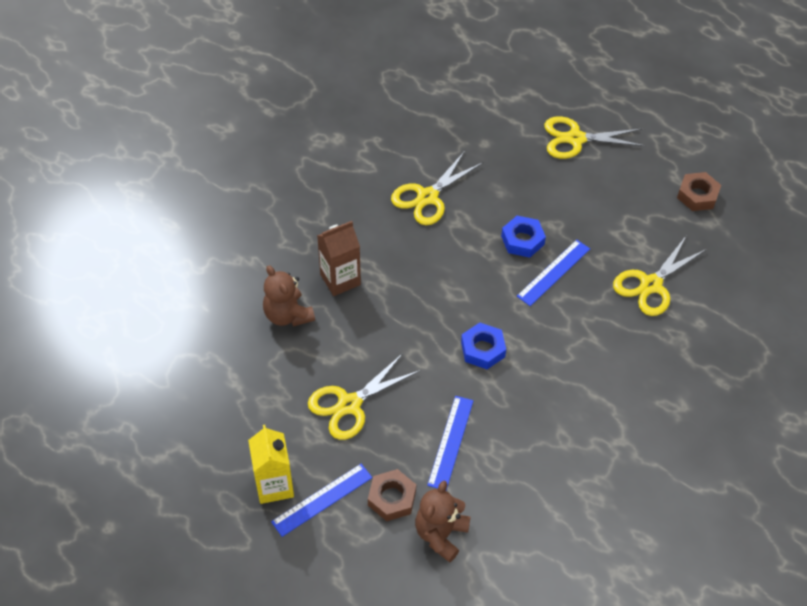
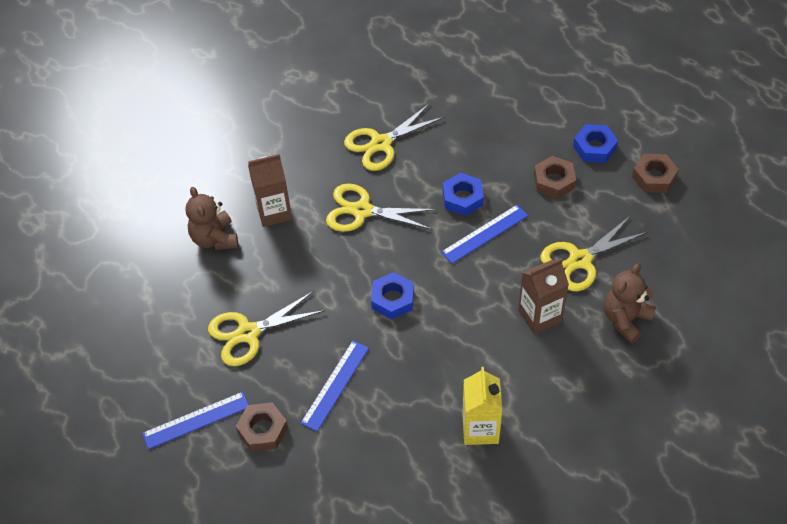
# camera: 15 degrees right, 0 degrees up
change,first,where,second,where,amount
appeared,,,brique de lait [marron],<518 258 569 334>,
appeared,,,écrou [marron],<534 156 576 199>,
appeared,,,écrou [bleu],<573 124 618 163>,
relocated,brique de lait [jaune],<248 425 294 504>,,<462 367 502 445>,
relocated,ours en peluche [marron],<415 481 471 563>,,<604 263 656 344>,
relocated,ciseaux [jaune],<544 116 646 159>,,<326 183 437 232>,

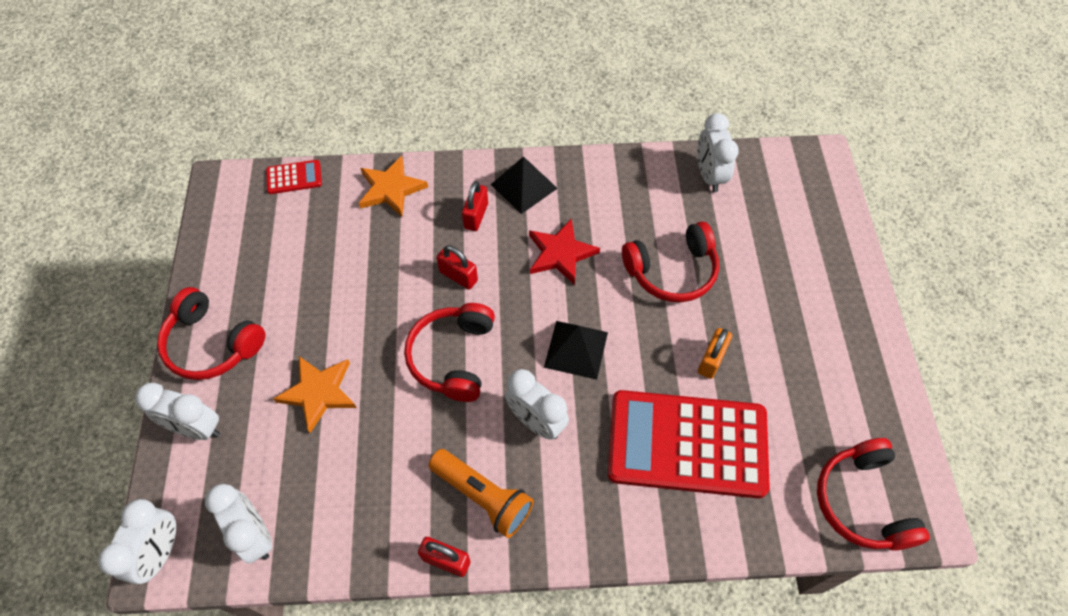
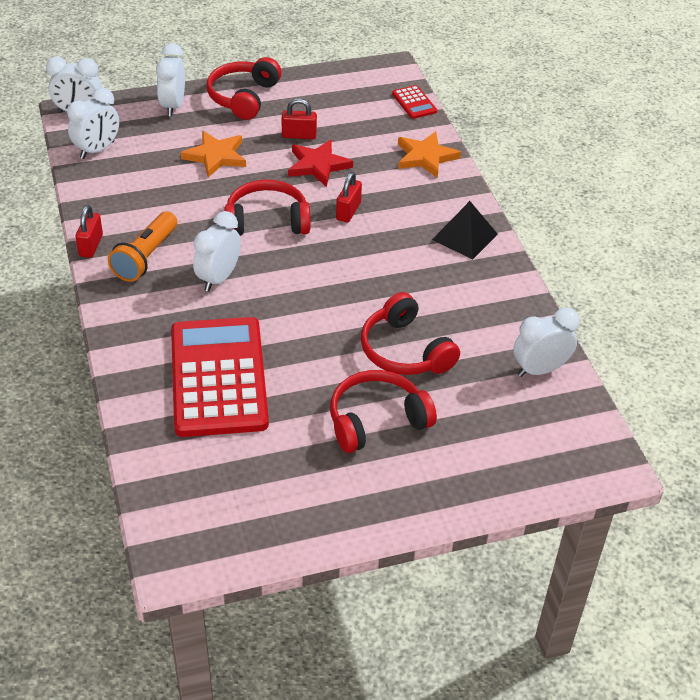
# camera: 75 degrees right, 15 degrees down
change,first,where,second,where,amount
missing,pyramide [noir],<544 321 608 380>,,,
missing,cadenas [orange],<698 328 732 379>,,,
relocated,cadenas [rouge],<462 181 488 231>,,<282 98 317 139>,
relocated,étoile [rouge],<529 218 600 285>,,<288 140 353 187>,
relocated,casque audio [rouge],<817 438 930 551>,,<330 370 437 453>,

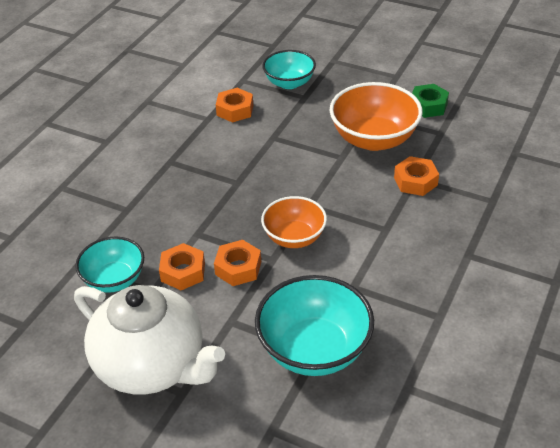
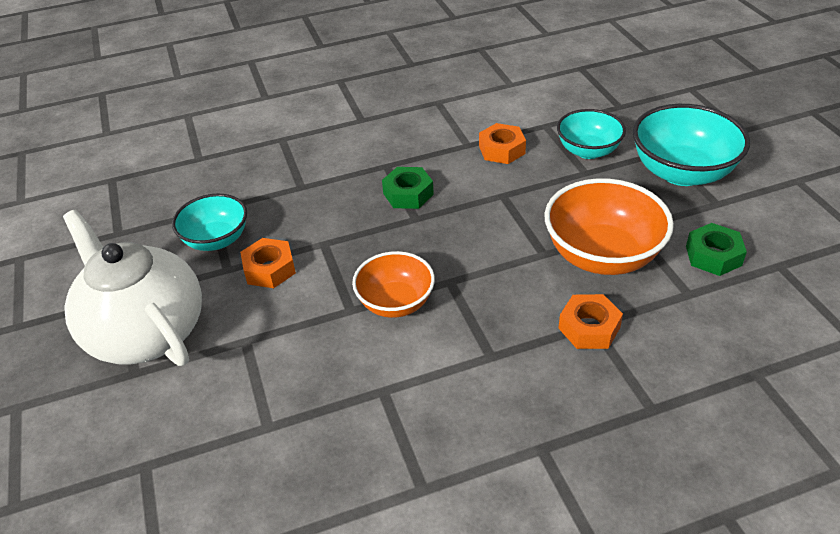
# camera: 45 degrees right, 0 degrees up
change,first,where,second,where,amount
missing,écrou [orange],<214 240 261 286>,,,
appeared,,,écrou [vert],<382 167 434 209>,
relocated,bol [turquoise],<255 275 374 376>,,<633 104 750 186>,
spun,théière [blanc],<74 285 225 395>,,<63 210 202 366>,150 degrees clockwise

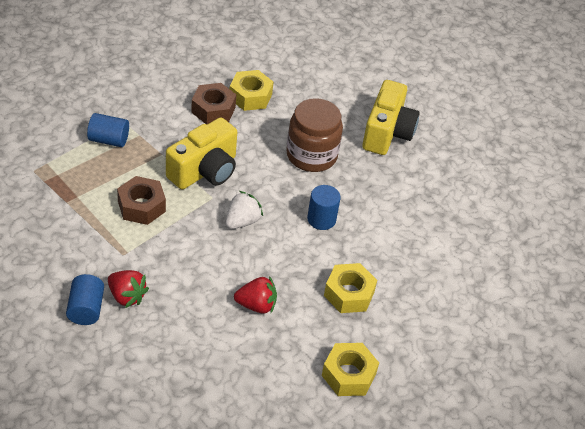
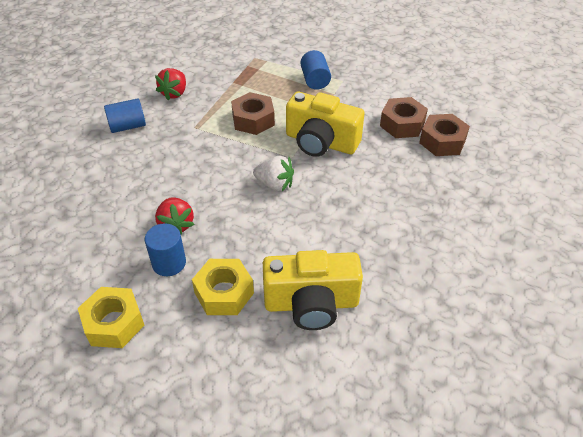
# camera: 75 degrees right, 0 degrees up
change,first,where,second,where,amount
missing,bocal [marron],<286 98 343 172>,,,
relocated,fraise [rouge],<108 270 149 308>,,<155 68 186 101>,
relocated,cylindre [bleu],<307 185 341 230>,,<145 223 186 276>,
relocated,appareil photo [jaune],<362 80 420 155>,,<263 250 363 330>,
colour,écrou [jaune],<230 70 273 111>,écrou [marron],<419 114 470 156>,

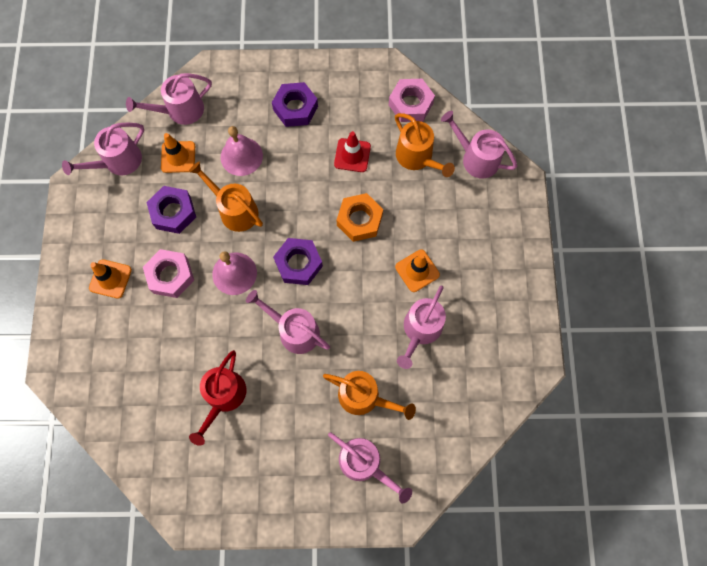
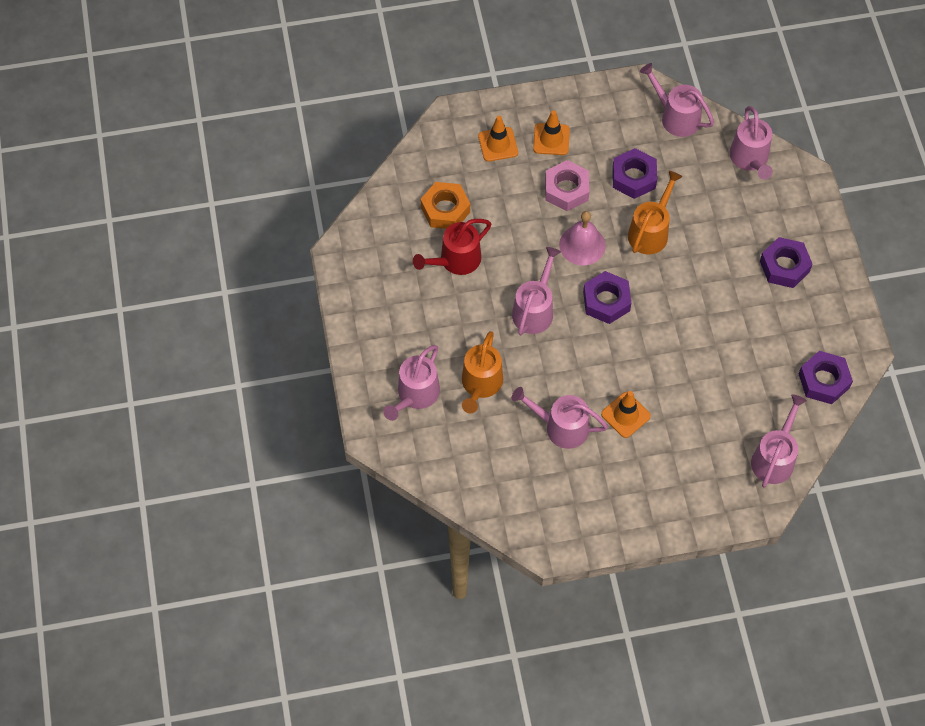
# camera: 80 degrees right, 10 degrees down
change,first,where,second,where,amount
missing,cloche [rose],<221 126 263 176>,,,
missing,cône de chantier [rouge],<334 131 371 172>,,,
missing,arrosoir [orange],<395 113 455 177>,,,
relocated,cône de chantier [orange],<161 133 195 173>,,<478 116 518 162>,
relocated,écrou [orange],<337 193 383 242>,,<421 182 470 229>,
colour,écrou [rose],<389 79 435 122>,écrou [violet],<799 351 853 404>,
spun,arrosoir [rose],<126 73 212 125>,,<730 106 773 180>,150 degrees counterclockwise
spun,arrosoir [rouge],<189 350 246 446>,,<413 219 491 275>,45 degrees counterclockwise

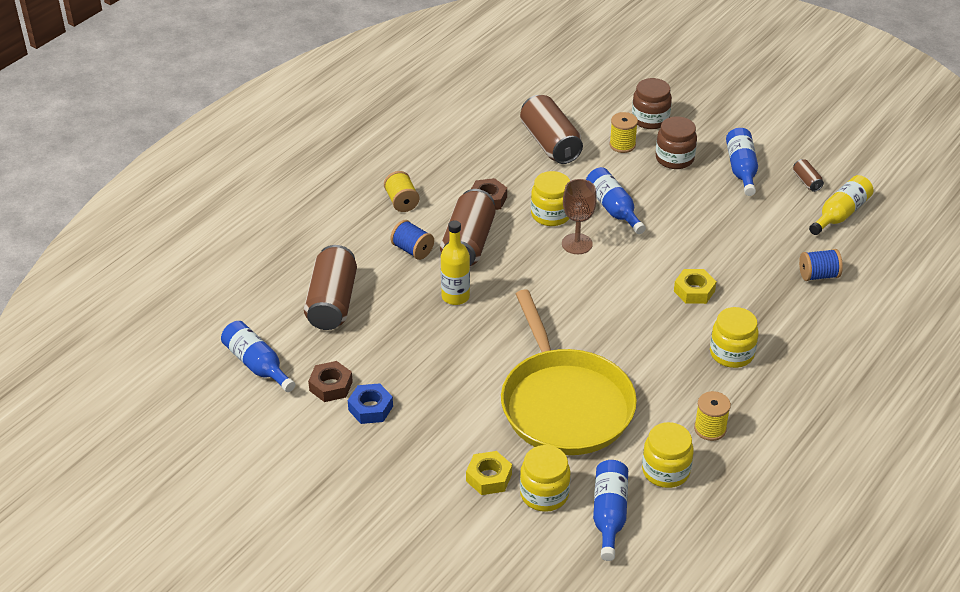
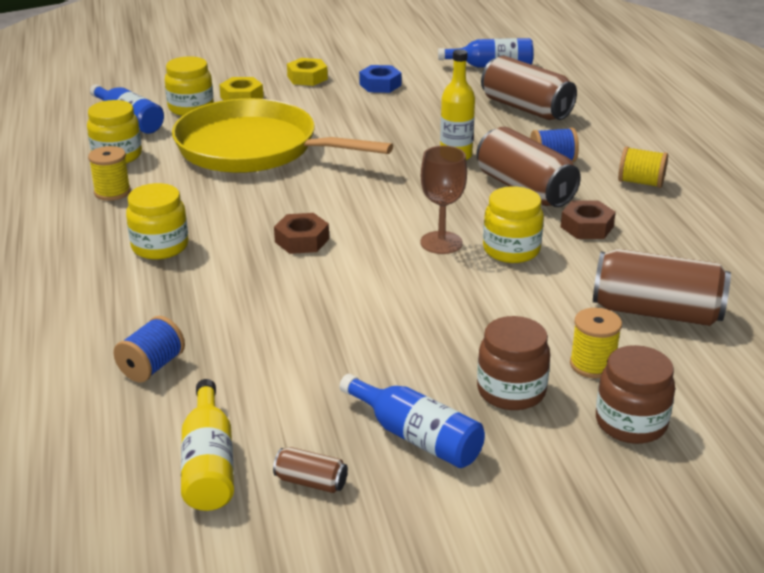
# camera: 130 degrees right, 10 degrees down
change,first,where,second,where,amount
missing,bouteille [bleu],<586 167 646 234>,,,
relocated,écrou [marron],<308 361 353 402>,,<274 213 329 254>,
relocated,écrou [jaune],<674 269 716 304>,,<287 58 328 86>,

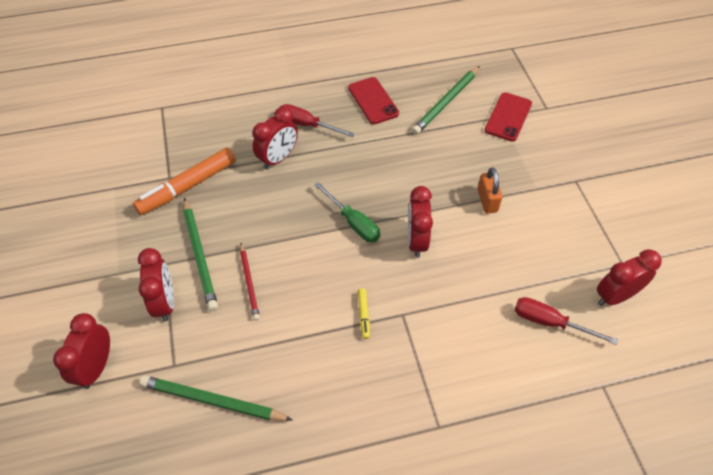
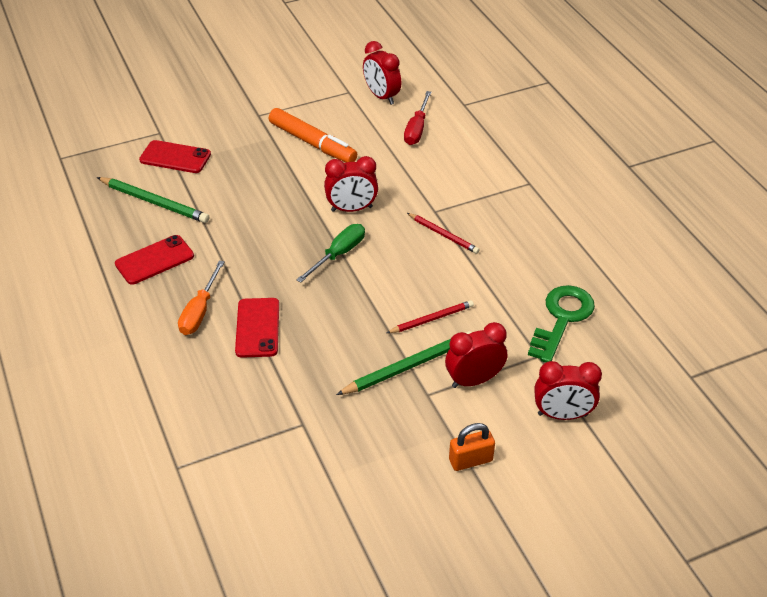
# camera: 100 degrees left, 10 degrees down
change,first,where,second,where,amount
relocated,feutre [orange],<133 148 236 215>,,<269 108 357 162>,
relocated,cadenas [orange],<477 167 502 214>,,<449 423 495 471>,
exchanged,crayon [vert],<139 375 292 421>,clé [vert],<528 285 595 363>,
exchanged,réveil [rouge],<252 107 298 169>,téléphone [rouge],<235 298 279 358>,
exchanged,feutre [jaune],<358 288 370 339>,crayon [rouge],<407 213 480 254>,
colour,tournevis [rouge],<280 104 355 137>,tournevis [orange],<178 261 225 335>,

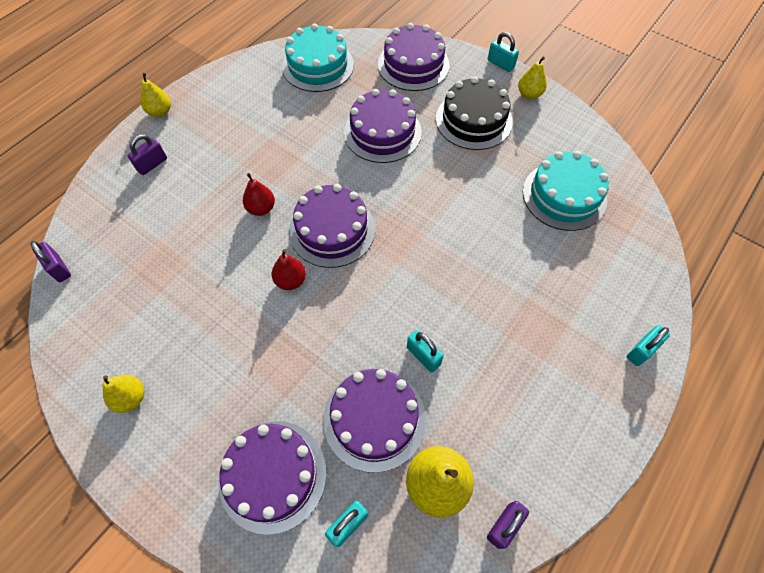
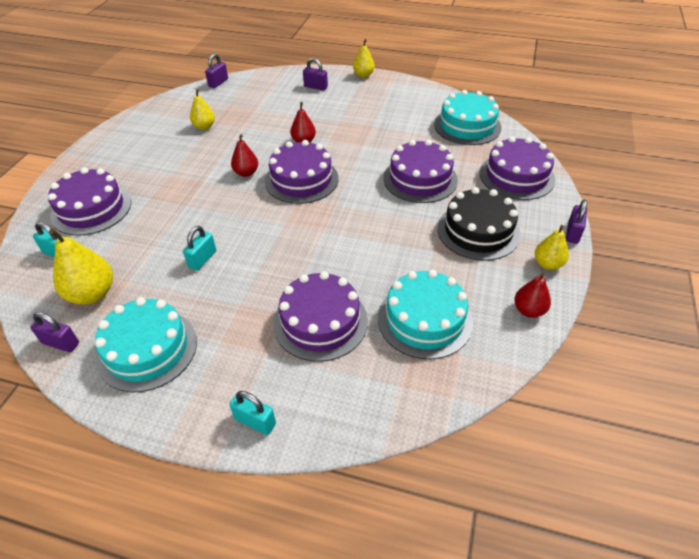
# camera: 70 degrees right, 15 degrees down
change,first,where,second,where,amount
appeared,,,gâteau [turquoise],<95 297 197 392>,
appeared,,,poire [rouge],<514 272 551 318>,
relocated,poire [jaune],<103 375 144 413>,,<190 89 215 130>,
relocated,gâteau [violet],<323 369 426 473>,,<273 271 368 362>,
colour,cadenas [turquoise],<488 32 519 72>,cadenas [violet],<566 199 587 244>,

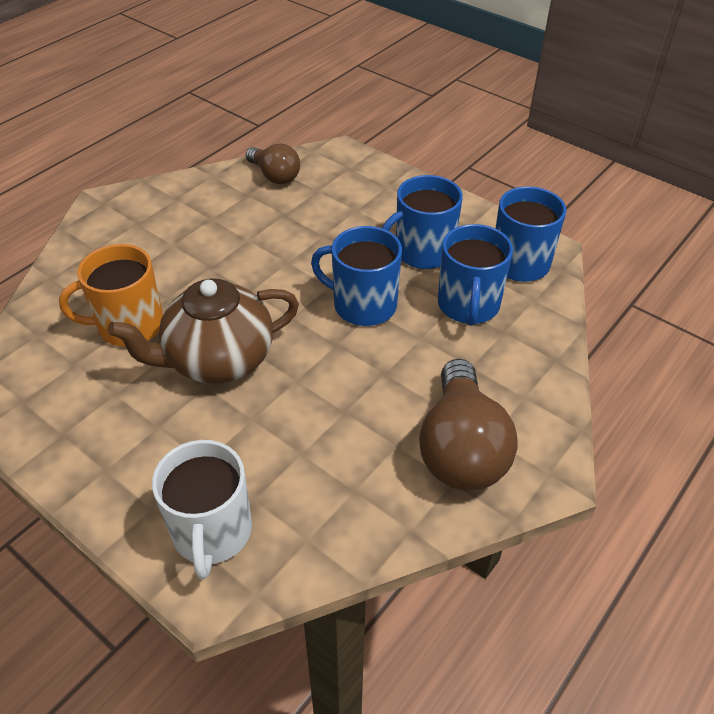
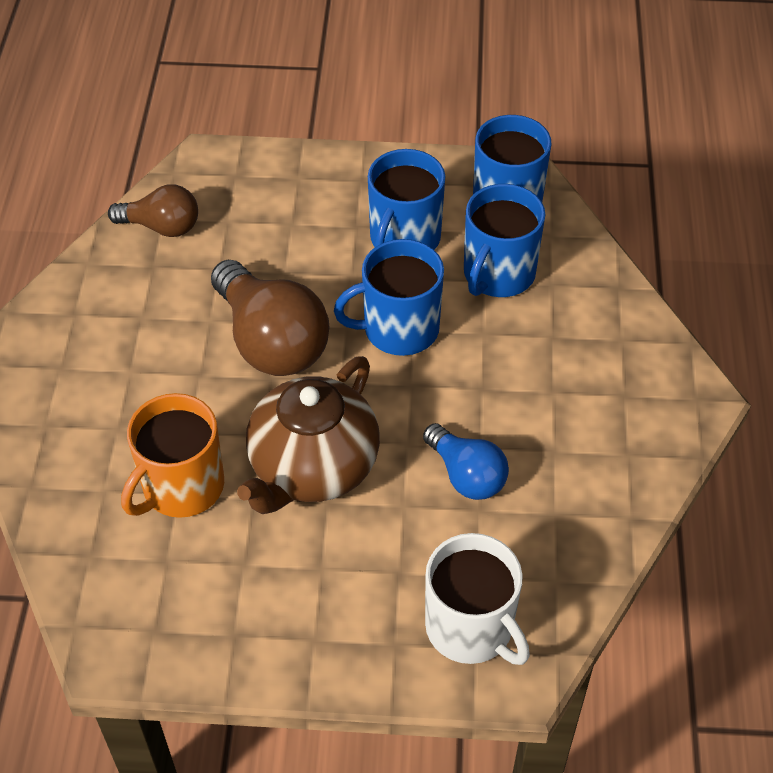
# camera: 35 degrees left, 5 degrees up
change,first,where,second,where,amount
appeared,,,ampoule [bleu],<423 423 509 500>,
relocated,ampoule [marron],<419 359 518 491>,,<211 260 329 376>,
spun,tasse [bleu],<438 224 513 326>,,<464 184 546 297>,60 degrees clockwise

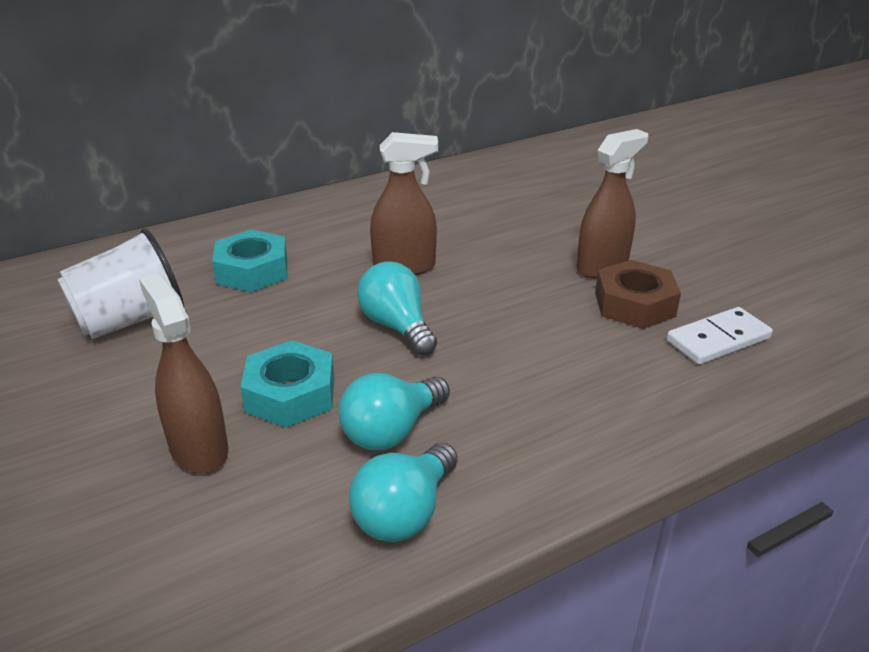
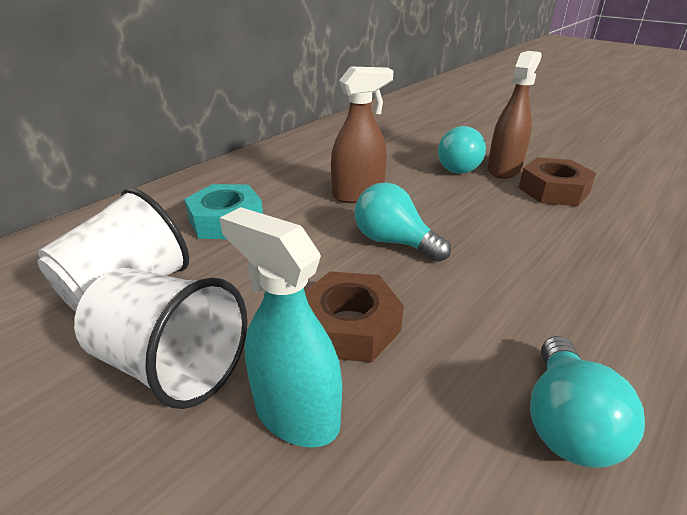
# camera: 20 degrees left, 0 degrees up
change,first,where,second,where,amount
missing,domino [blanc],<667 307 773 365>,,,
appeared,,,gobelet [blanc],<74 268 247 409>,
relocated,ampoule [turquoise],<339 373 450 450>,,<438 126 486 174>,
colour,vaporisateur [marron],<139 273 228 474>,vaporisateur [turquoise],<220 207 342 447>,
colour,écrou [turquoise],<240 340 334 428>,écrou [marron],<305 271 404 362>,

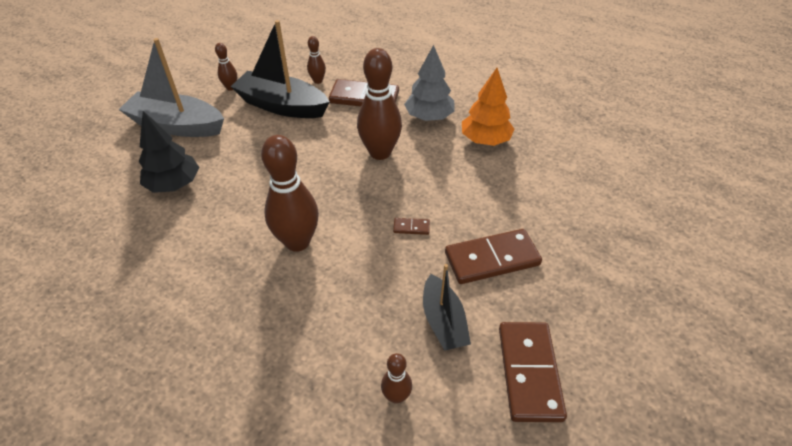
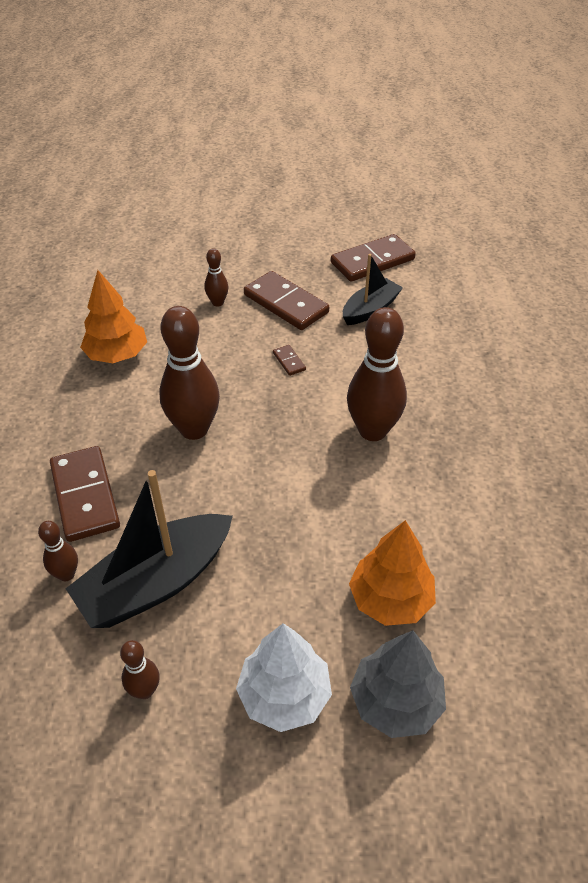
# camera: 120 degrees left, 0 degrees up
change,first,where,second,where,amount
relocated,quille [marron],<381 353 412 404>,,<204 248 229 307>,
relocated,arbre [gris],<404 45 455 121>,,<350 630 446 738>,
exchanged,bateau [gris],<119 38 224 137>,arbre [blanc],<236 623 332 732>,
colour,arbre [noir],<139 111 199 193>,arbre [orange],<349 520 436 626>,
spun,bateau [noir],<230 20 330 118>,,<66 470 233 628>,60 degrees clockwise

